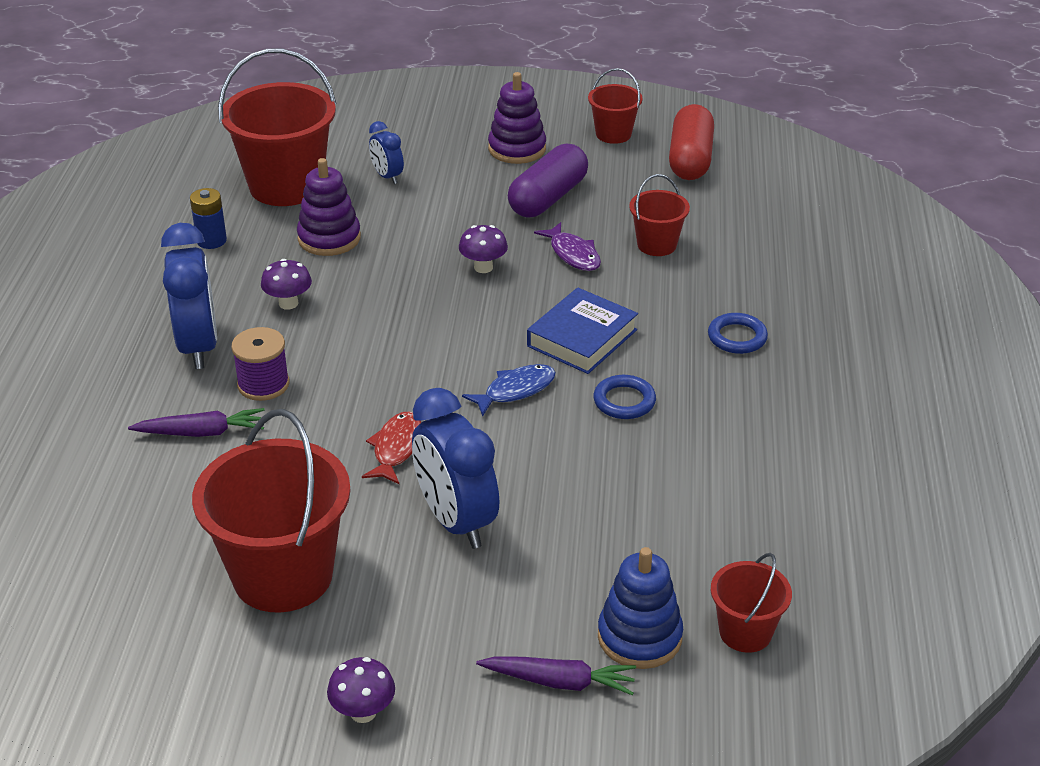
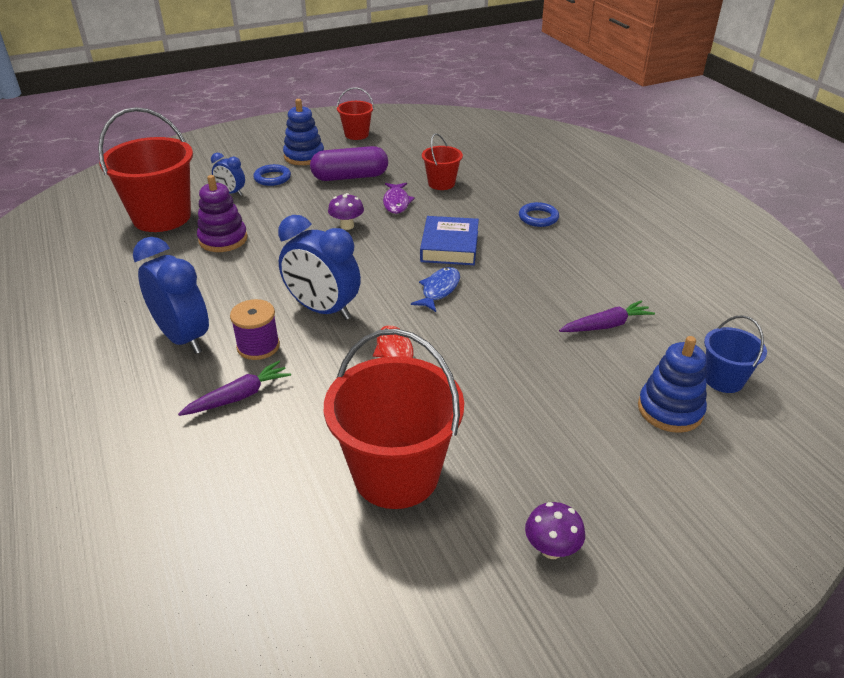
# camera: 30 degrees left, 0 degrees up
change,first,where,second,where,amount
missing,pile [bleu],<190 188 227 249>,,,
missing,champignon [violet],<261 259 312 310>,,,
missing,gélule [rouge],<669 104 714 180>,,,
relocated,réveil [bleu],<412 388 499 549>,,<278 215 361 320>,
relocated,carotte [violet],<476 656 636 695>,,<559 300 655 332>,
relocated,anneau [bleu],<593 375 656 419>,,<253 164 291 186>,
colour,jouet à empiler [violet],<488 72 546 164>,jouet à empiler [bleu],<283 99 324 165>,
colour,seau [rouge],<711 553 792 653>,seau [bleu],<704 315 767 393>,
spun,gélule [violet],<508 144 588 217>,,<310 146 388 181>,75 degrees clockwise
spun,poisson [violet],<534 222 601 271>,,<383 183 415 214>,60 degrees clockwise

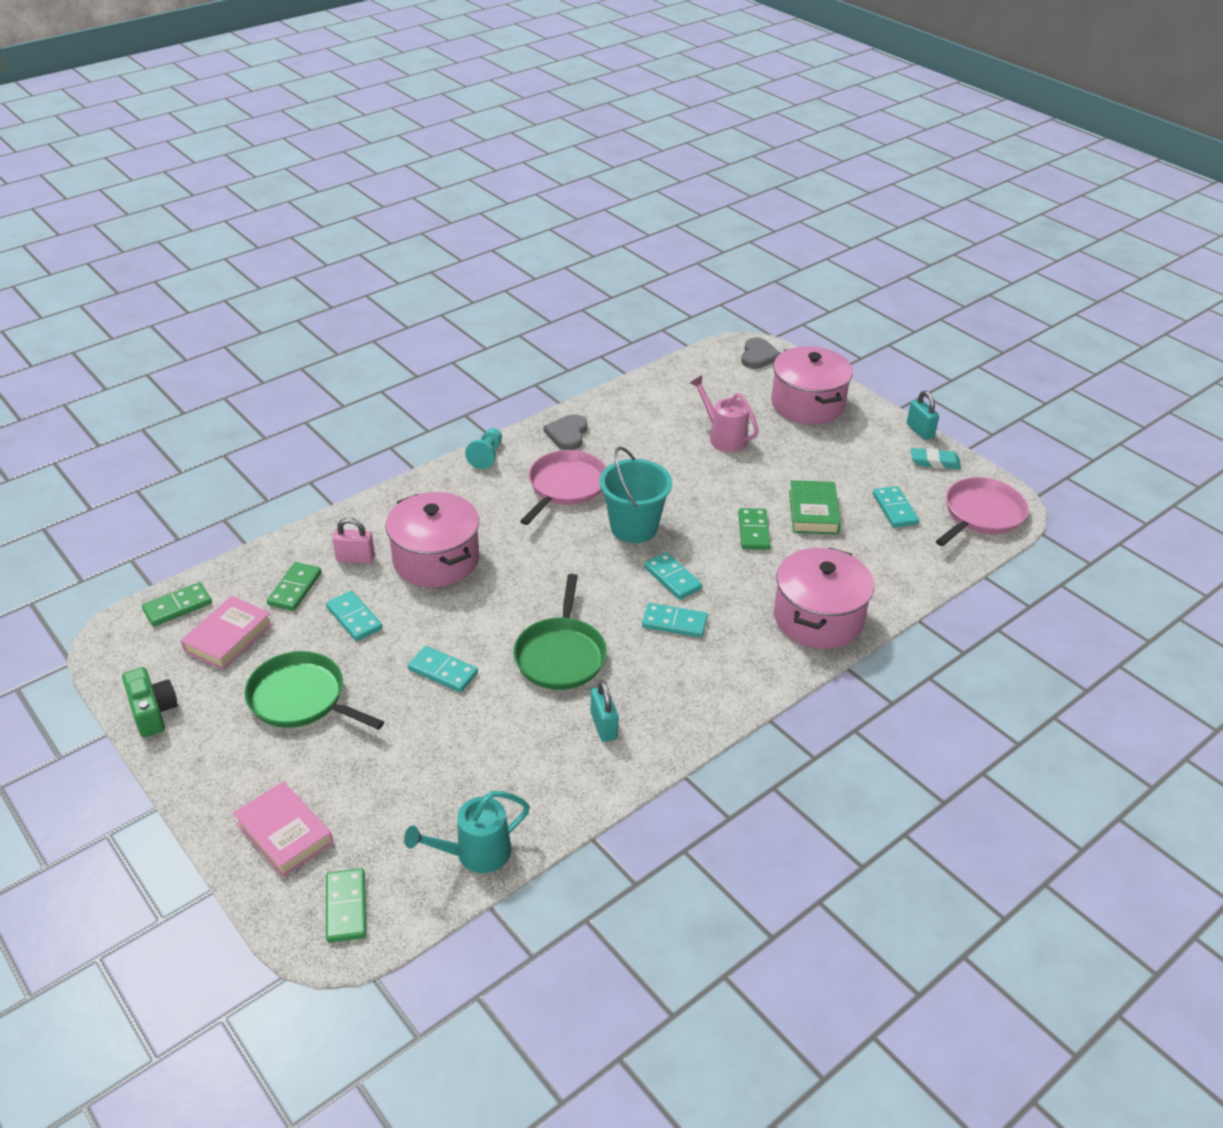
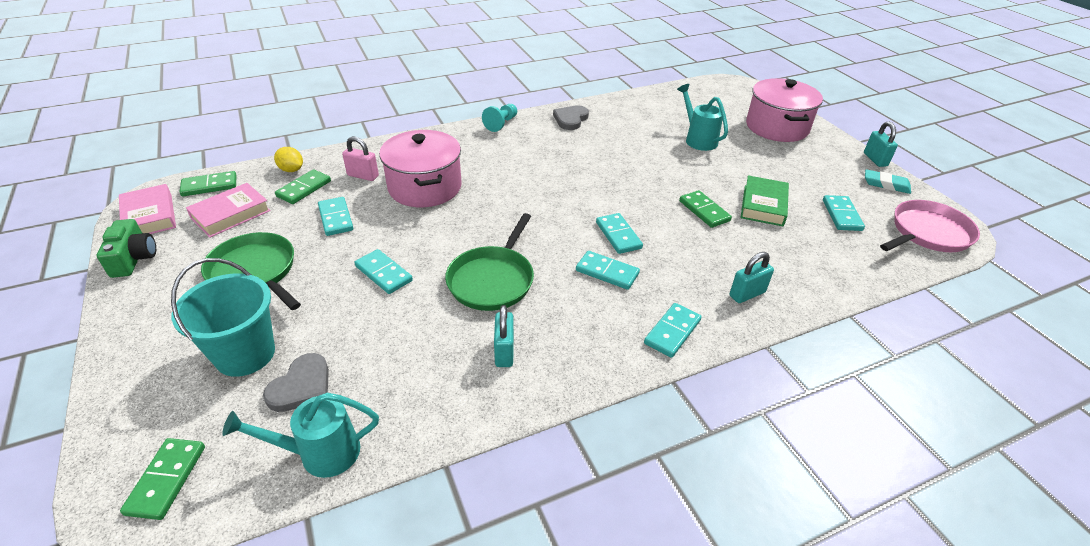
# camera: 15 degrees right, 0 degrees up
change,first,where,second,where,amount
missing,poêle [rose],<520 450 607 525>,,,
appeared,,,citron [jaune],<274 147 303 172>,
appeared,,,domino [turquoise],<644 303 702 358>,
relocated,livre [rose],<233 781 333 877>,,<119 184 176 234>,
relocated,seau [turquoise],<599 447 672 543>,,<171 258 275 377>,
relocated,cœur [gris],<741 338 780 369>,,<263 353 329 412>,
exchanged,marmite [rose],<774 547 874 649>,cadenas [turquoise],<730 252 774 303>,
colour,arrosoir [rose],<690 376 759 452>,arrosoir [turquoise],<677 84 728 151>,
spun,domino [vert],<738 508 771 550>,,<679 190 732 228>,45 degrees counterclockwise

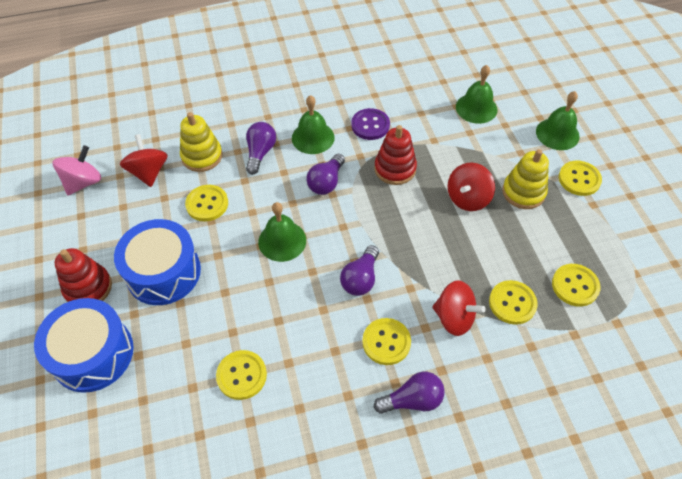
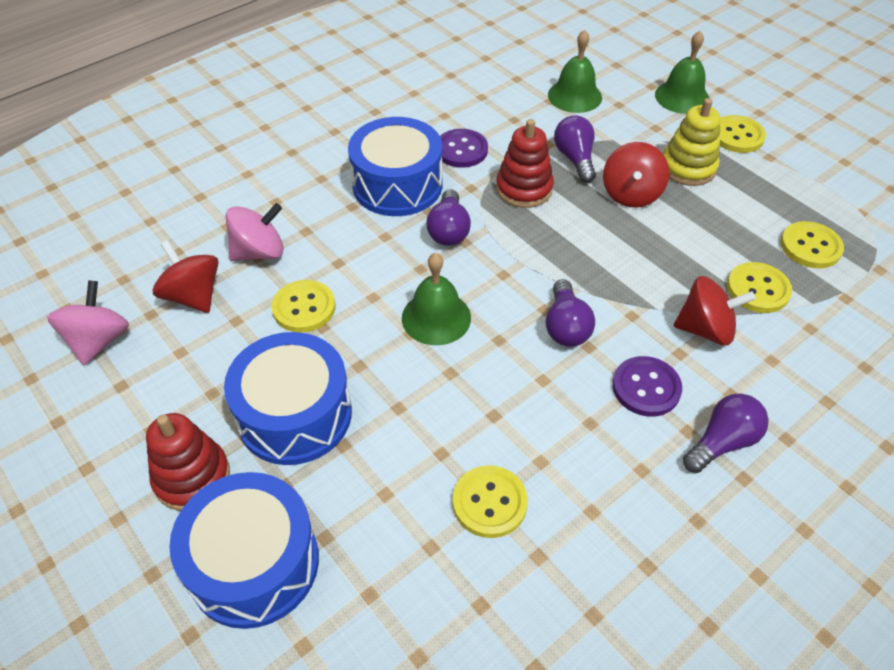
# camera: 25 degrees left, 5 degrees down
change,first,where,second,where,amount
relocated,ampoule [violet],<246 122 276 174>,,<554 116 596 183>,
exchanged,jouet à empiler [jaune],<180 112 223 172>,toupie [rose],<225 203 284 261>,
exchanged,cloche [vert],<292 95 335 154>,tambour [bleu],<348 117 442 216>,
colour,bouton [jaune],<362 318 411 365>,bouton [violet],<612 356 682 417>,

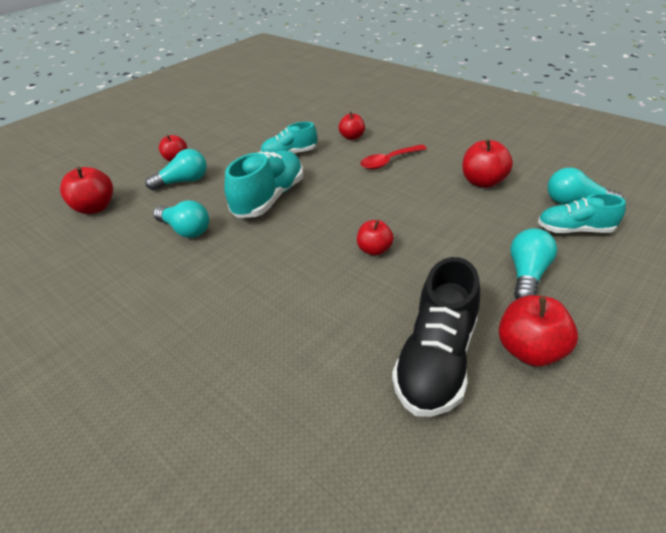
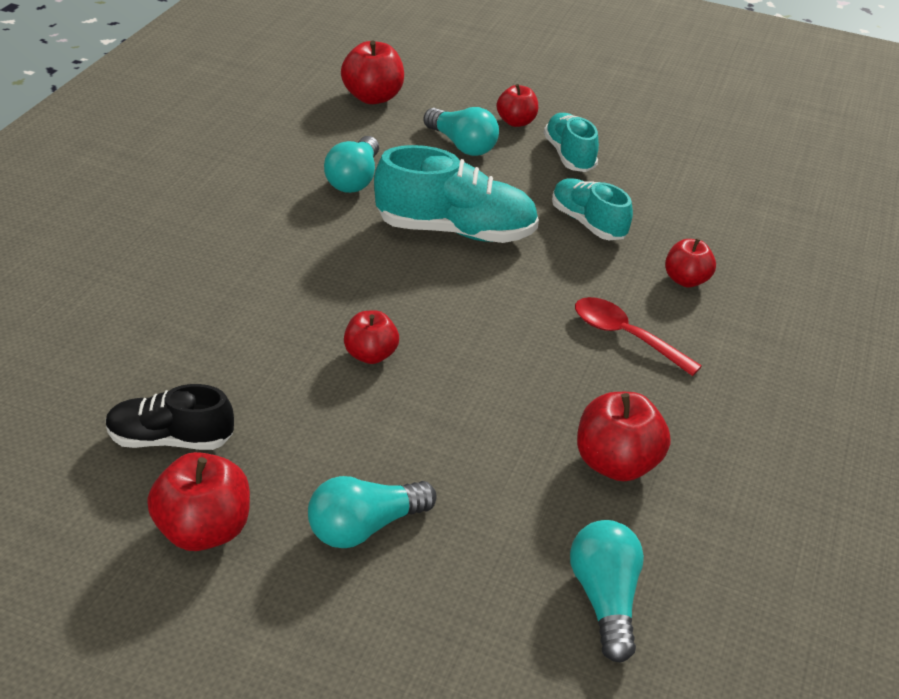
# camera: 65 degrees right, 0 degrees up
change,first,where,second,where,amount
relocated,chaussure [turquoise],<538 193 626 233>,,<544 113 599 172>,
spun,ampoule [turquoise],<510 228 557 299>,,<308 476 437 548>,150 degrees clockwise
size,chaussure [noir],<392 257 480 417>,,<106 384 234 450>,x0.62

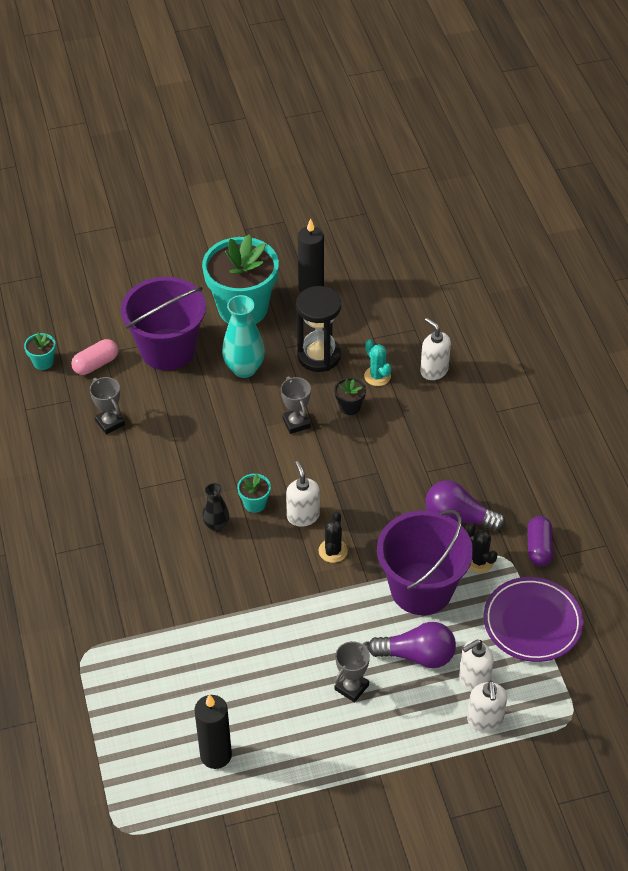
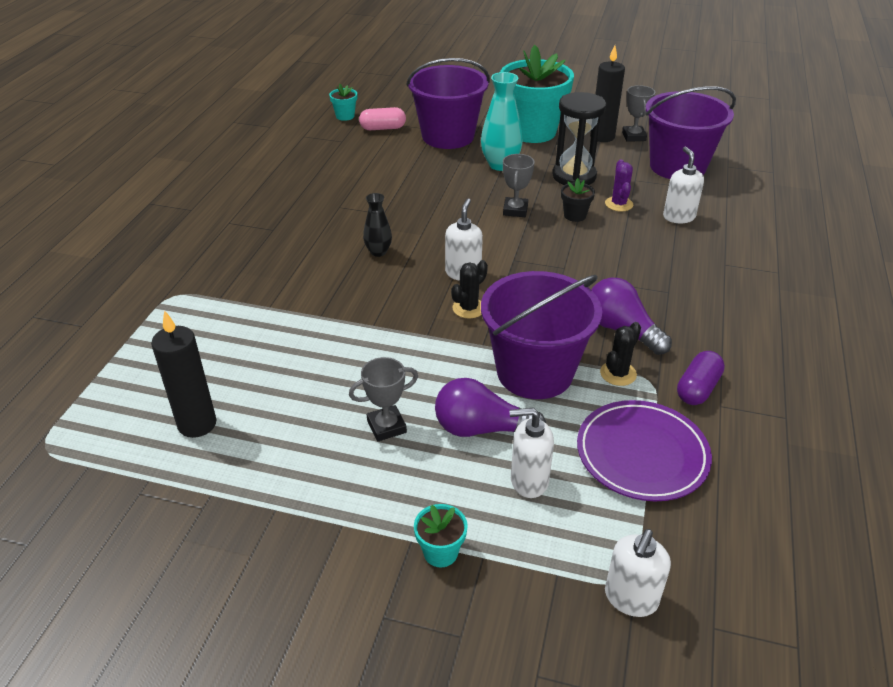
# camera: 30 degrees right, 10 degrees down
change,first,where,second,where,amount
appeared,,,seau [violet],<646 86 736 179>,
relocated,trophée [gris],<90 377 125 434>,,<622 85 655 142>,
relocated,pot de fleurs [turquoise],<237 474 271 513>,,<414 504 468 567>,
relocated,distributeur de savon [blanc],<467 680 507 732>,,<605 529 671 617>,
colour,cactus [turquoise],<364 339 391 386>,cactus [violet],<605 159 633 212>,
spun,ampoule [violet],<368 622 456 668>,,<435 378 546 437>,150 degrees clockwise
spun,cactus [noir],<466 524 498 573>,,<600 322 641 386>,45 degrees clockwise

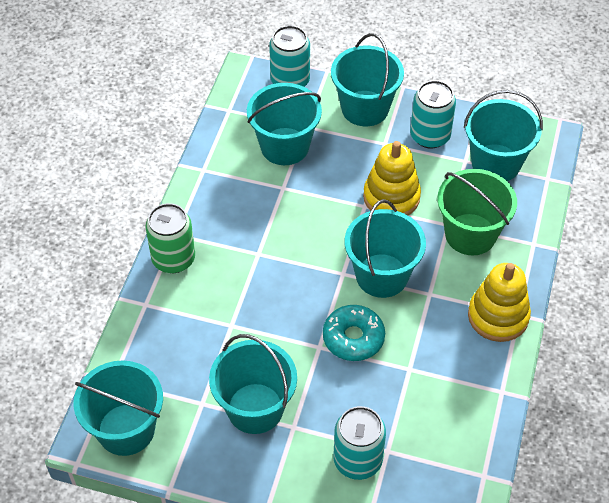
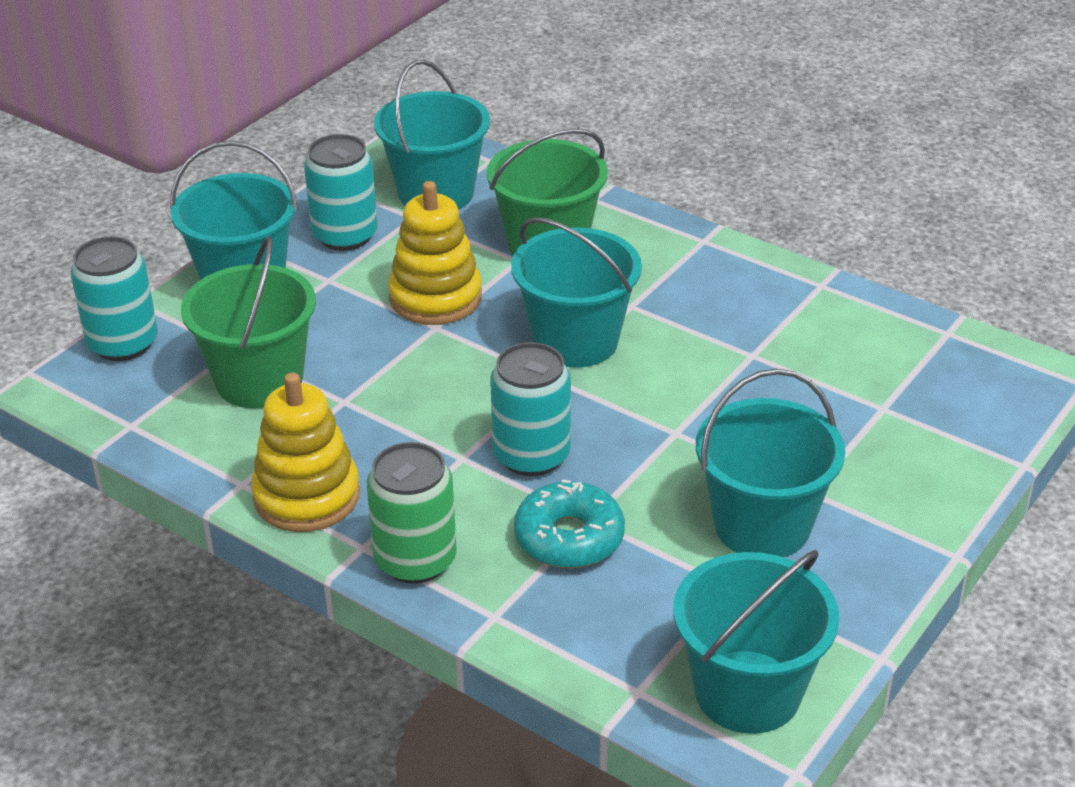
# camera: 70 degrees left, 15 degrees down
change,first,where,second,where,amount
relocated,beignet [turquoise],<323 305 385 361>,,<514 480 625 568>,
relocated,canette [turquoise],<333 406 386 480>,,<490 342 571 476>,
relocated,jouet à empiler [jaune],<468 263 531 342>,,<251 373 360 532>,
colour,seau [turquoise],<247 83 322 165>,seau [vert],<181 236 316 408>,

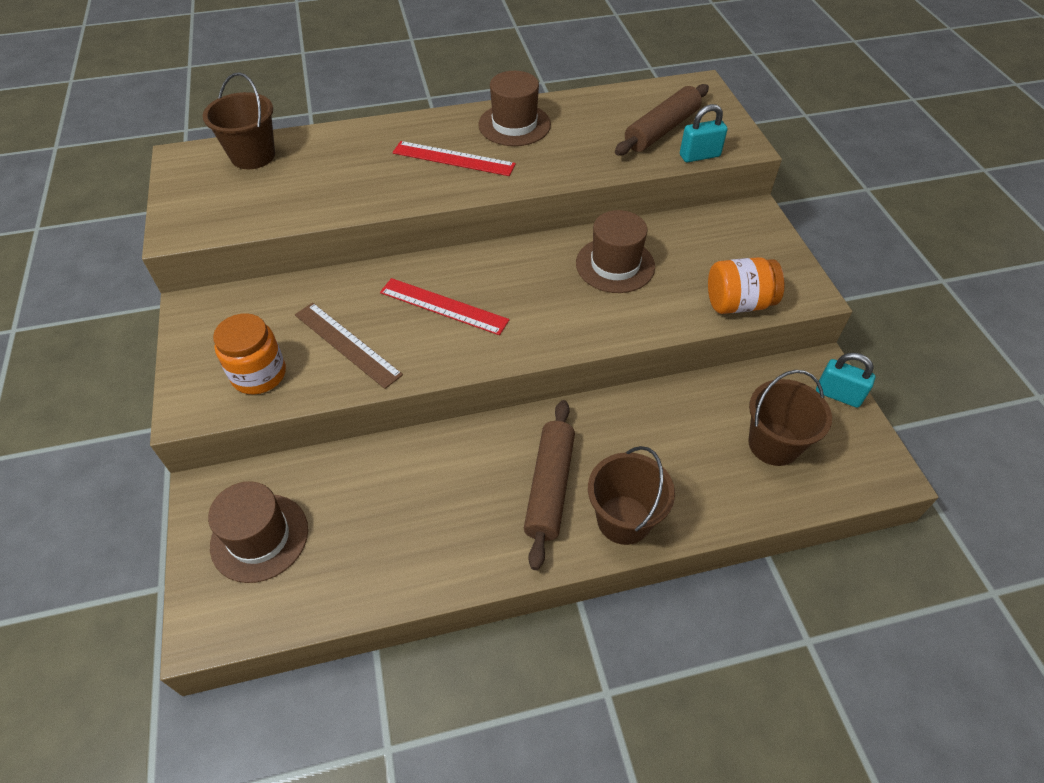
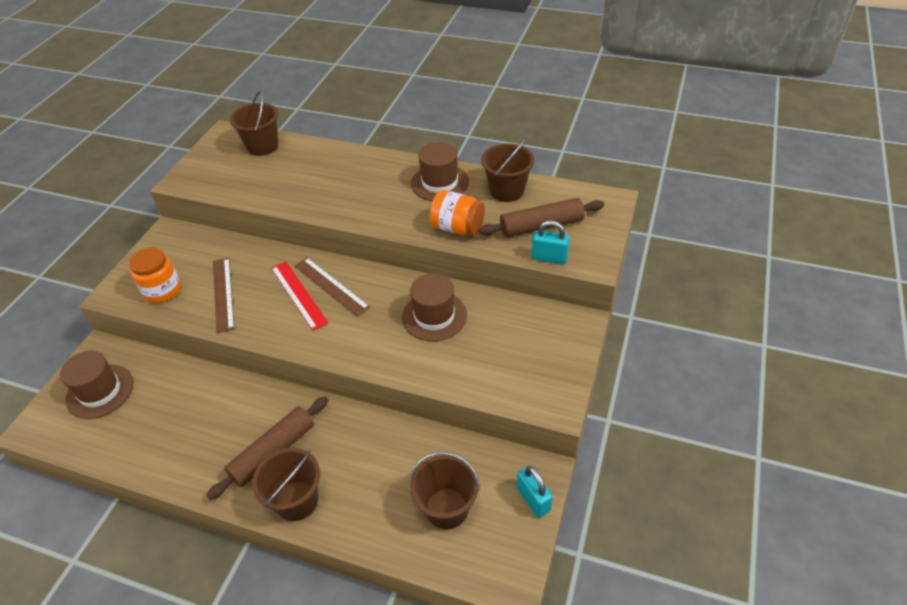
# camera: 35 degrees right, 5 degrees down
change,first,where,second,where,amount
missing,règle [rouge],<393 141 516 176>,,,
appeared,,,règle [marron],<294 258 370 317>,
appeared,,,seau [marron],<481 138 534 202>,
relocated,bocal [orange],<708 257 785 314>,,<429 190 485 236>,

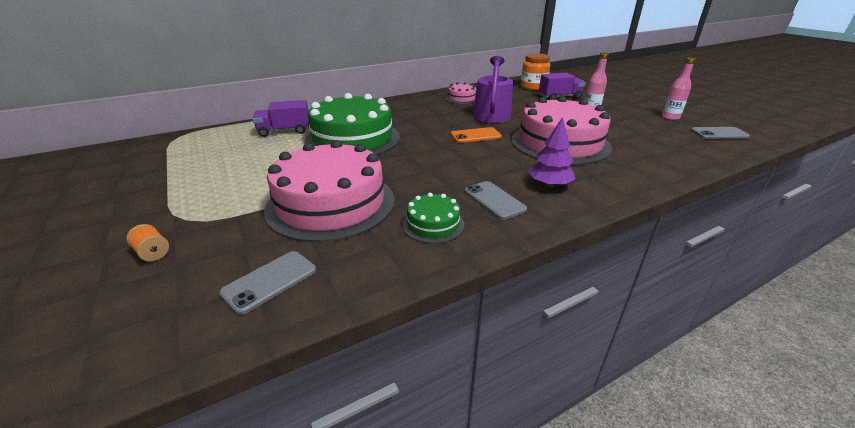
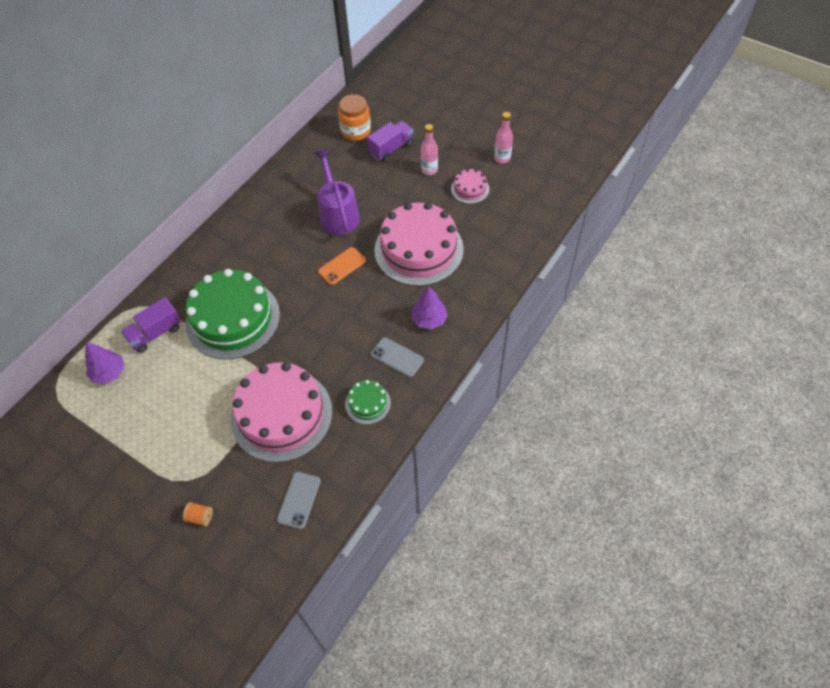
# camera: 25 degrees left, 25 degrees up
change,first,where,second,where,amount
missing,téléphone [gris],<691 127 750 139>,,,
appeared,,,arbre [violet],<85 342 125 384>,
relocated,gâteau [rose],<445 82 476 104>,,<451 169 489 204>,

